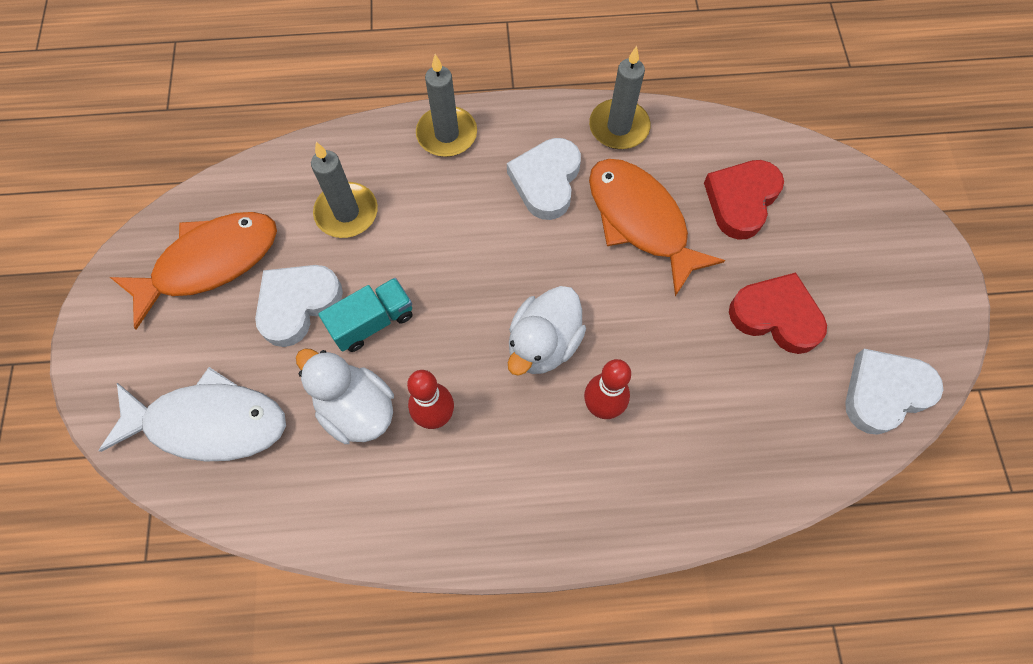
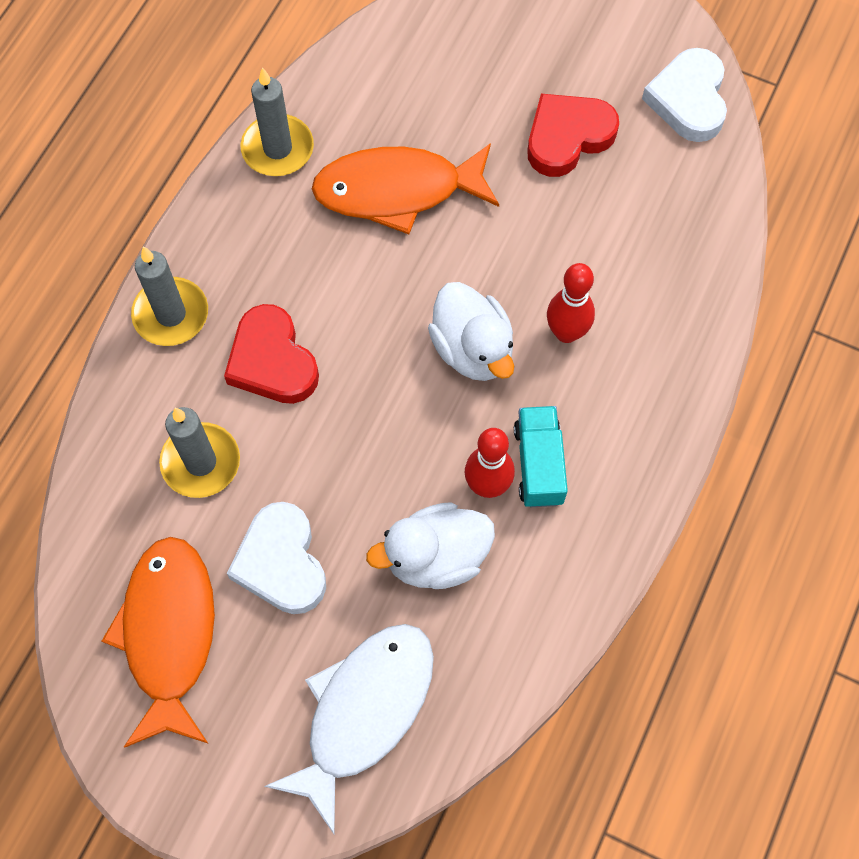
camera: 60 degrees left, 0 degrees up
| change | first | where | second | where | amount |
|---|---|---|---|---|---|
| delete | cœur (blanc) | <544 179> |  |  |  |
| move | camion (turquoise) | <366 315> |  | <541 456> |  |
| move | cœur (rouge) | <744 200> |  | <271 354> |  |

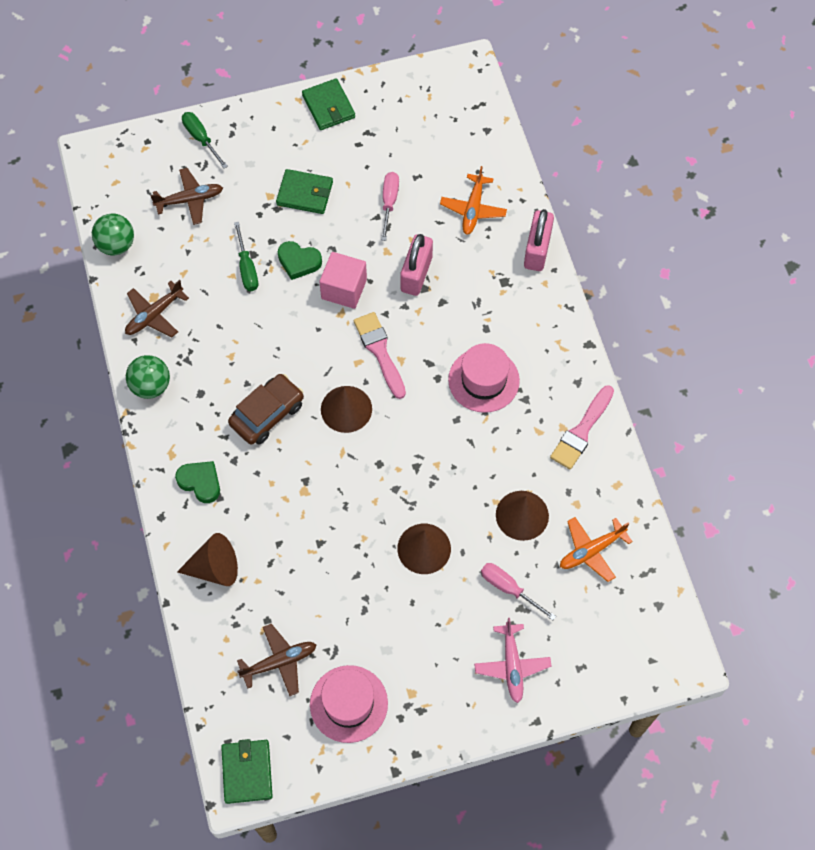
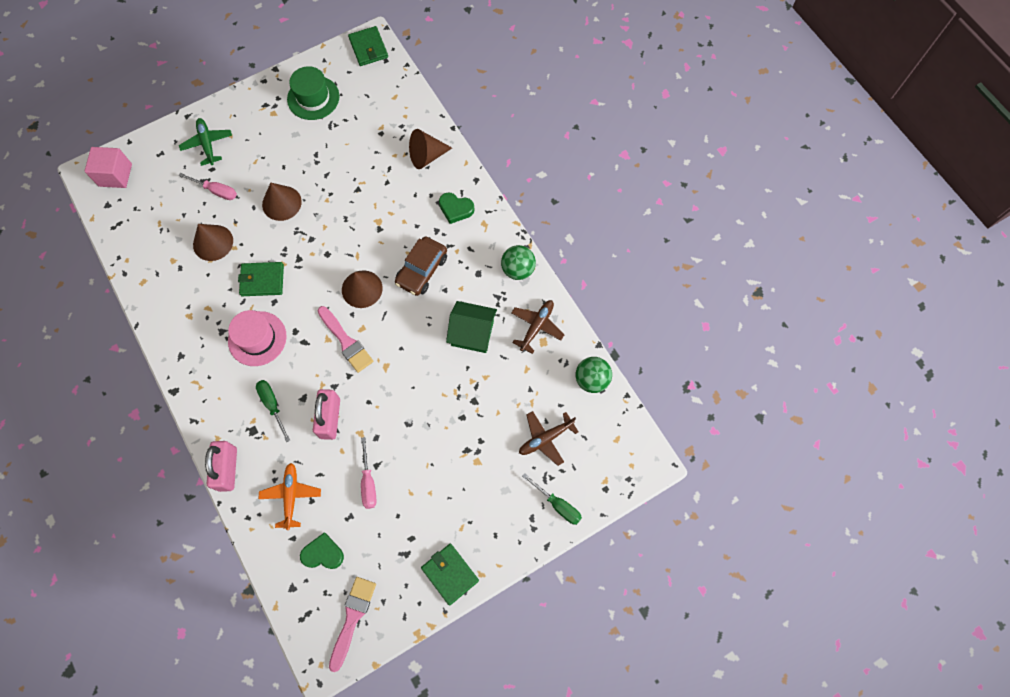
camera: 165 degrees right, 5 degrees up
| change | first | where | second | where | amount |
|---|---|---|---|---|---|
| delete | avion (marron) | <276 660> |  |  |  |
| delete | avion (orange) | <596 549> |  |  |  |
| insert |  |  | maison (vert) | <471 327> |  |
| move | tournevis (vert) | <246 256> |  | <273 411> |  |
| move | portefeuille (vert) | <304 191> |  | <261 279> |  |
| move | cœur (vert) | <300 260> |  | <322 551> |  |
| move | cube (rose) | <343 280> |  | <108 167> |  |
| move | pinceau (rose) | <582 427> |  | <352 624> |  |
| recolor | chapeau (rose) | <349 704> | chapeau (vert) | <313 93> |  |
| recolor | avion (rose) | <512 660> | avion (vert) | <205 142> |  |

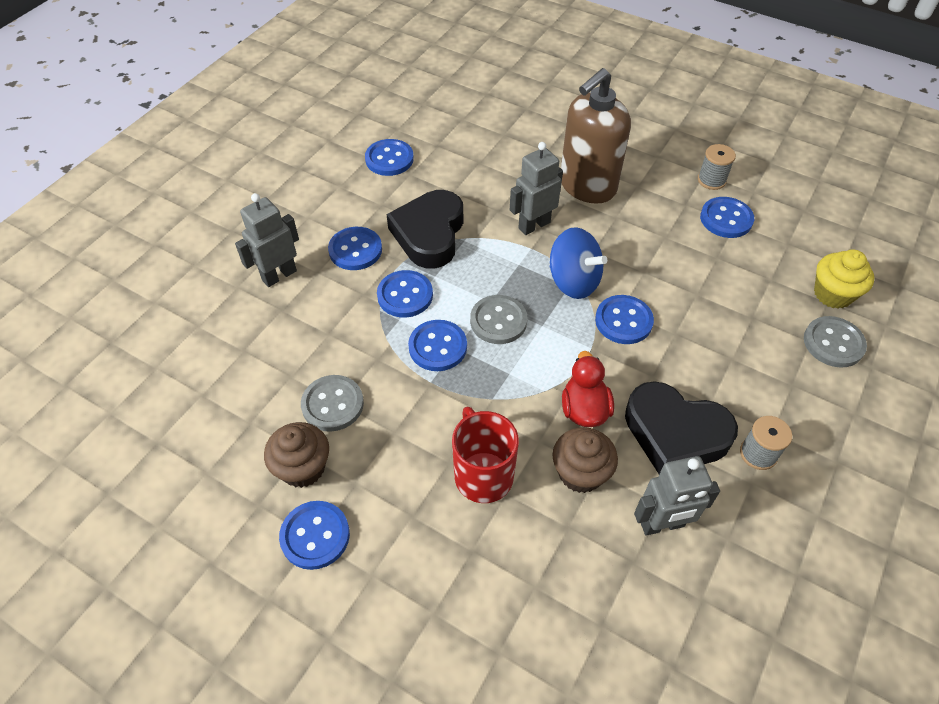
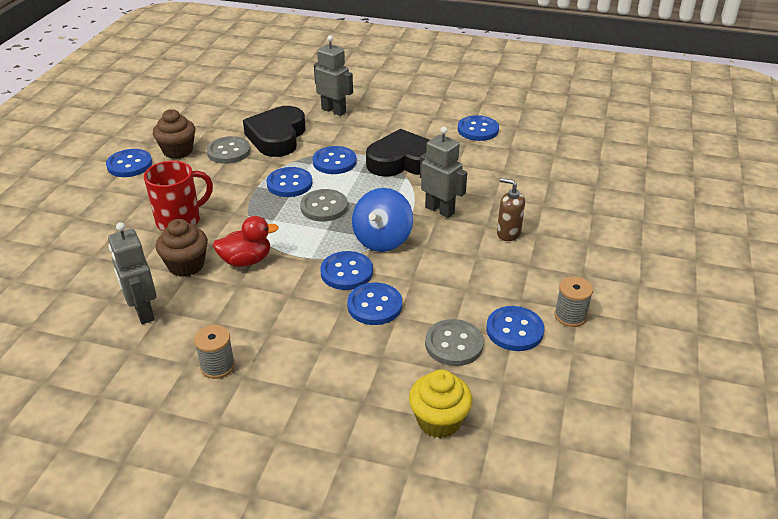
camera: 75 degrees right, 15 degrees down
| change | first | where | second | where | amount |
|---|---|---|---|---|---|
| move | bouton (bleu) | <355 248> |  | <374 304> |  |
| move | cœur (noir) | <681 427> |  | <274 131> |  |
| move | bouton (gris) | <835 342> |  | <454 342> |  |
| resize | distributeur de savon (marron) | <596 136> |  | <511 209> | x0.47 |

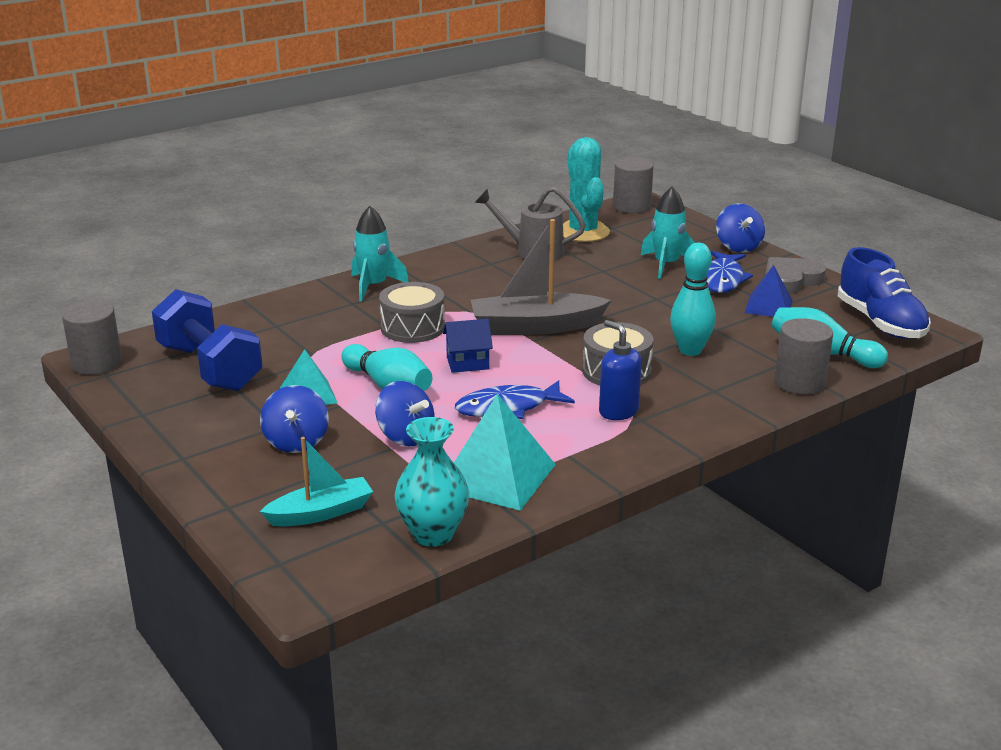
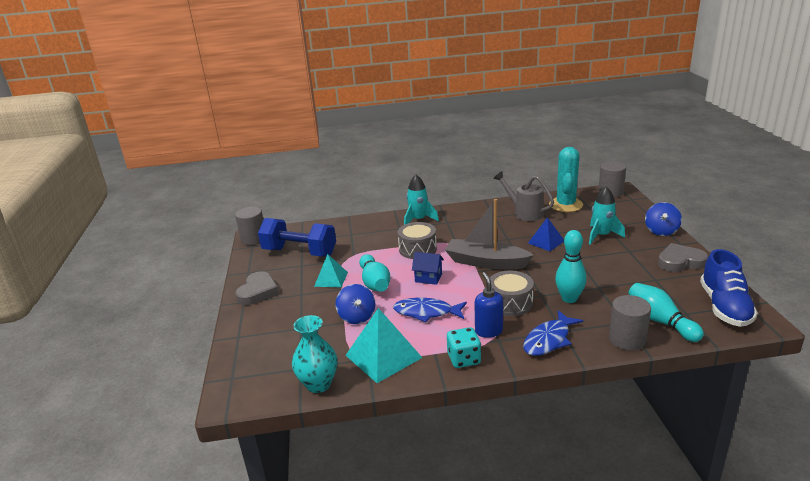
camera: 30 degrees right, 0 degrees up
| change | first | where | second | where | amount |
|---|---|---|---|---|---|
| delete | toupie (bleu) | <294 419> |  |  |  |
| delete | bateau (turquoise) | <316 482> |  |  |  |
| insert |  |  | cœur (gris) | <257 288> |  |
| insert |  |  | dé (turquoise) | <464 347> |  |
| move | poisson (bleu) | <729 272> |  | <553 333> |  |
| move | pyramide (bleu) | <769 291> |  | <546 234> |  |
| rotate | haltère (bleu) | <207 340> |  | <297 237> | 60 degrees counterclockwise |

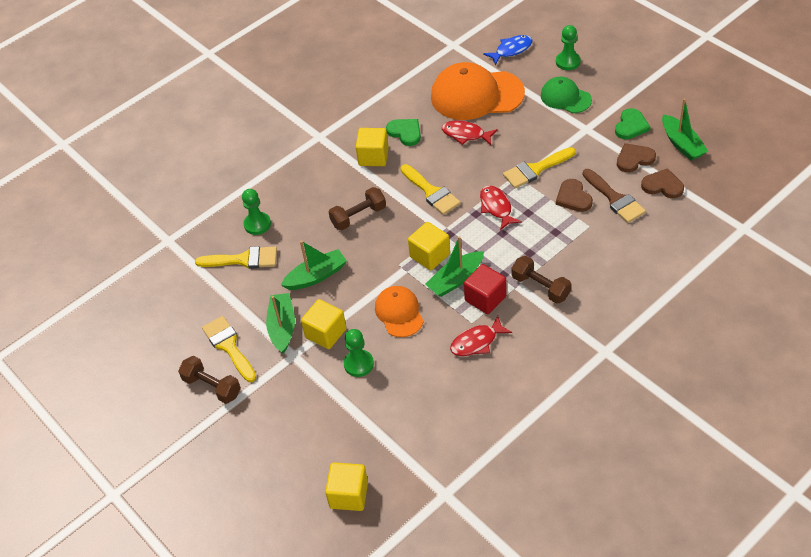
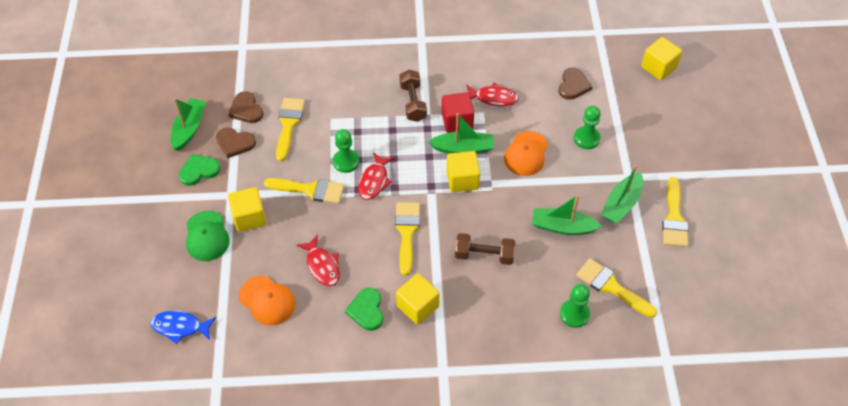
camera: 145 degrees left, 5 degrees up
| change | first | where | second | where | amount |
|---|---|---|---|---|---|
| delete | haltère (marron) | <209 380> |  |  |  |
| move | cube (jaune) | <323 324> |  | <247 209> |  |
| move | pion (vert) | <568 47> |  | <346 151> |  |
| move | cœur (marron) | <574 195> |  | <575 83> |  |
| recolor | pinceau (marron) | <614 196> | pinceau (jaune) | <290 129> |  |
| resize | casquette (orange) | <478 91> |  | <267 300> | x0.56 |

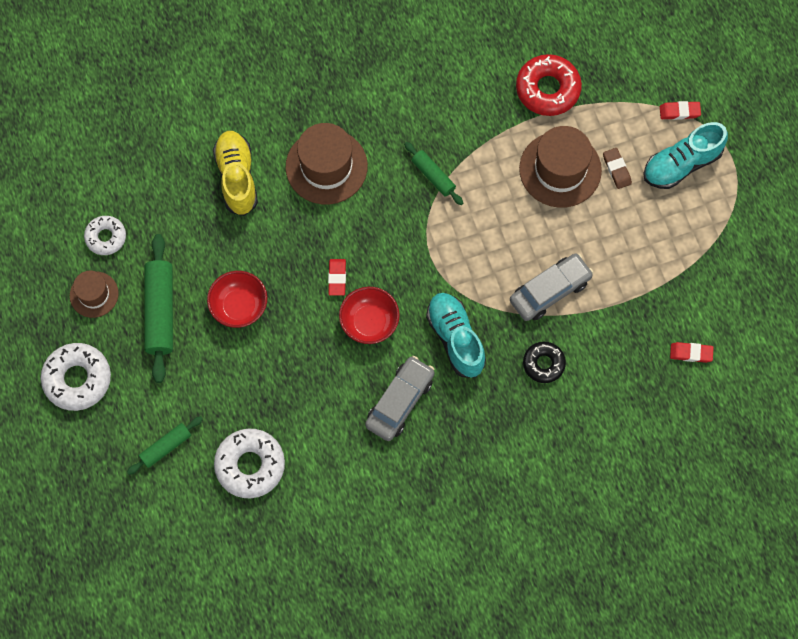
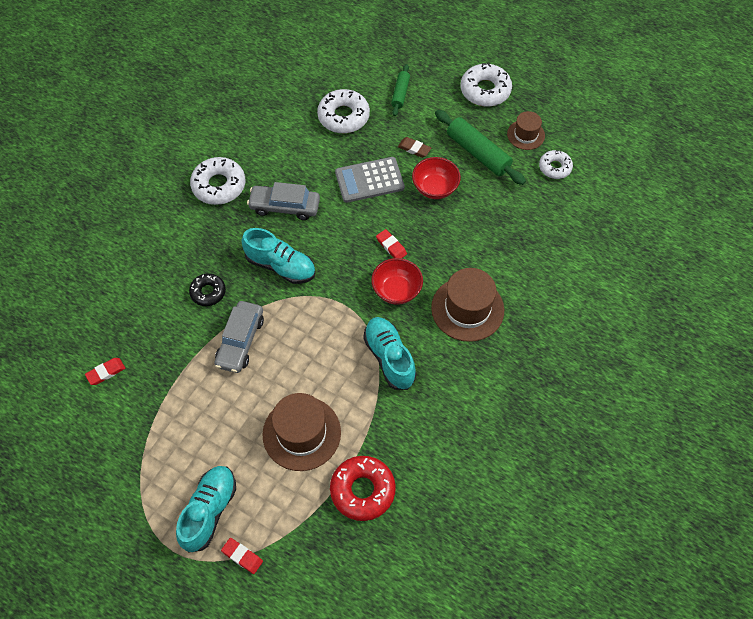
camera: 140 degrees right, 10 degrees down
| change | first | where | second | where | amount |
|---|---|---|---|---|---|
| delete | chaussure (jaune) | <235 173> |  |  |  |
| insert |  |  | beignet (blanc) | <217 181> |  |
| insert |  |  | calculatrice (gris) | <370 180> |  |
| move | bol (rouge) | <369 315> |  | <397 281> |  |
| move | gomme (marron) | <617 168> |  | <414 147> |  |
| replace | rouleau à pâtisserie (vert) | <433 173> | chaussure (turquoise) | <390 353> |  |
| rotate | voiture (gris) | <400 398> |  | <283 201> | 105 degrees clockwise |
| rotate | gomme (rouge) | <680 110> |  | <242 556> | 75 degrees clockwise |

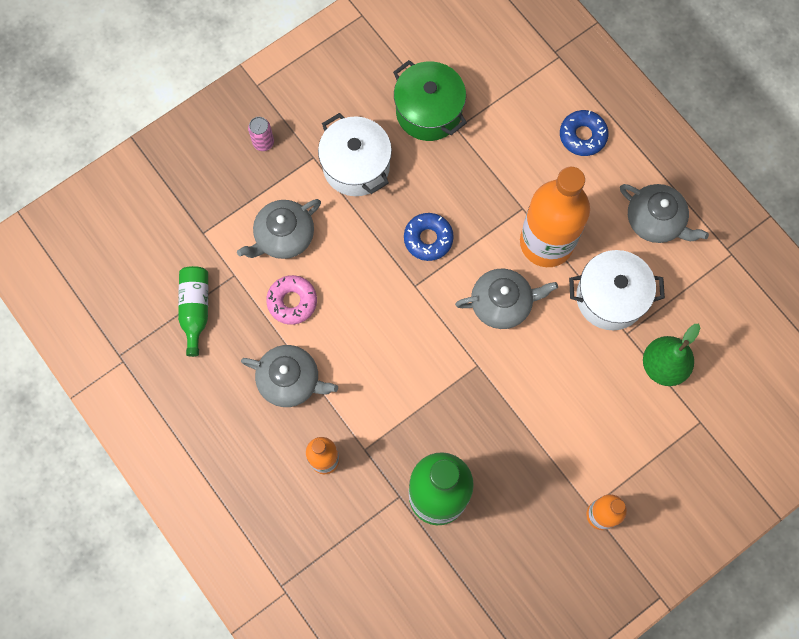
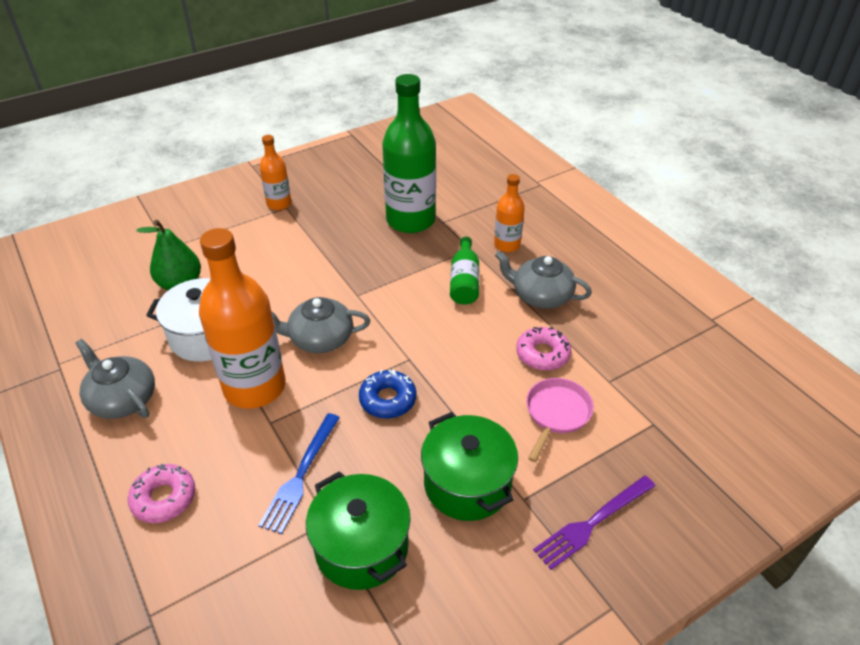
camera: 175 degrees left, 30 degrees down
| change | first | where | second | where | amount |
|---|---|---|---|---|---|
| insert |  |  | fourchette (bleu) | <299 473> |  |
| move | bouteille (vert) | <193 311> |  | <464 271> |  |
| replace | théière (gris) | <279 229> | poêle (rose) | <560 420> |  |
| replace | canette (rose) | <261 134> | fourchette (violet) | <594 523> |  |
| recolor | marmite (blanc) | <355 154> | marmite (vert) | <469 466> |  |
| recolor | beignet (bleu) | <584 133> | beignet (rose) | <161 493> |  |

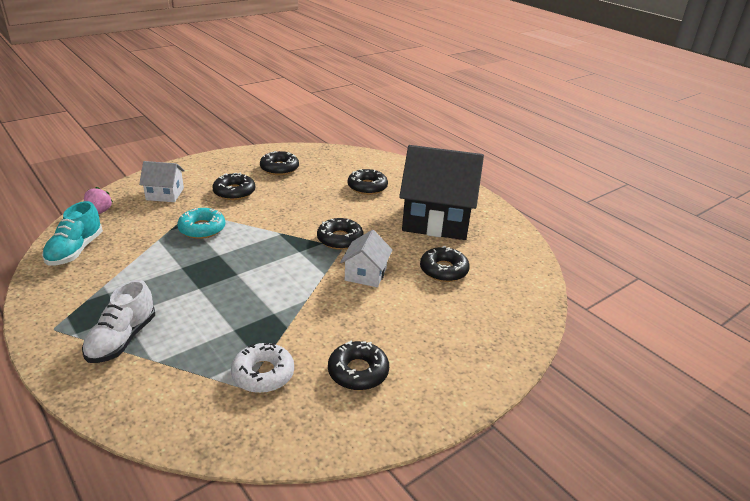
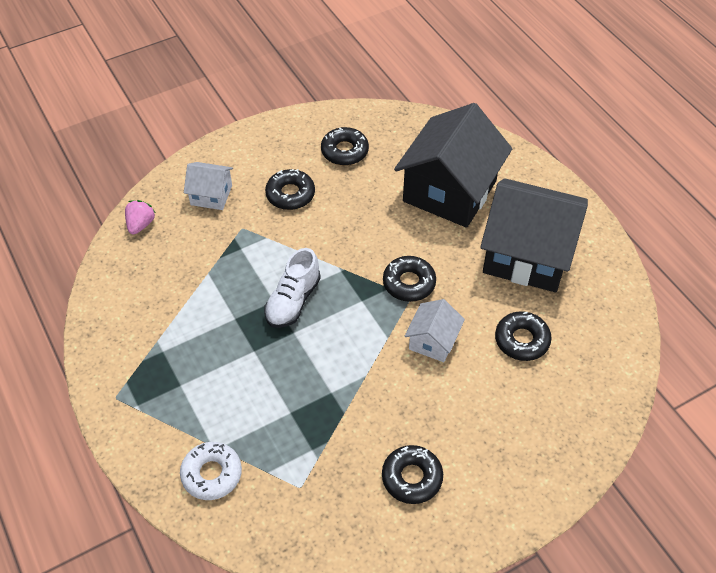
camera: 10 degrees right, 20 degrees up
| change | first | where | second | where | amount |
|---|---|---|---|---|---|
| delete | chaussure (turquoise) | <72 233> |  |  |  |
| delete | beignet (turquoise) | <201 223> |  |  |  |
| move | chaussure (blanc) | <118 321> |  | <292 288> |  |
| move | beignet (blanc) | <262 367> |  | <211 471> |  |
| replace | beignet (noir) | <368 182> | maison (noir) | <453 165> |  |

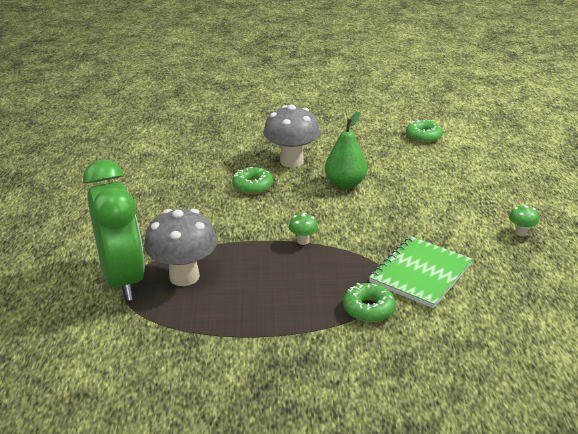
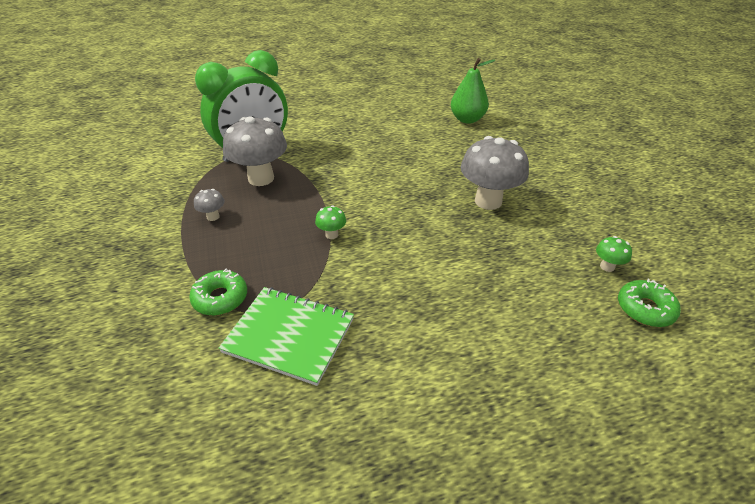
camera: 75 degrees right, 10 degrees up
| change | first | where | second | where | amount |
|---|---|---|---|---|---|
| delete | beignet (vert) | <252 180> |  |  |  |
| insert |  |  | champignon (gris) | <209 205> |  |
| move | poire (vert) | <346 150> |  | <473 91> |  |
| move | champignon (vert) | <524 220> |  | <614 254> |  |

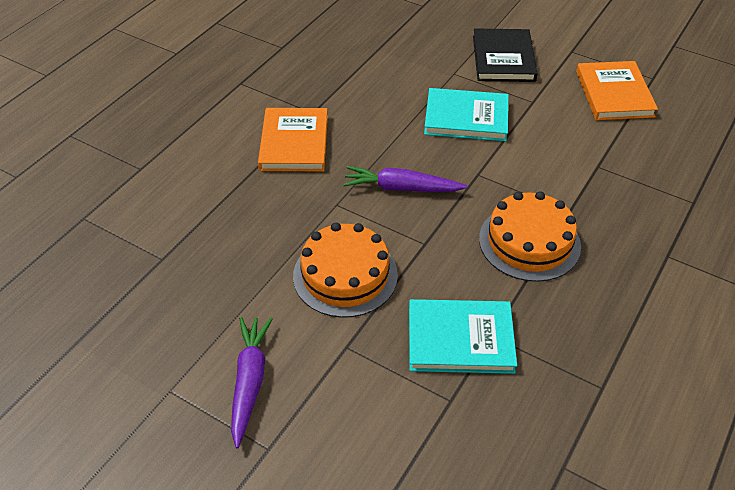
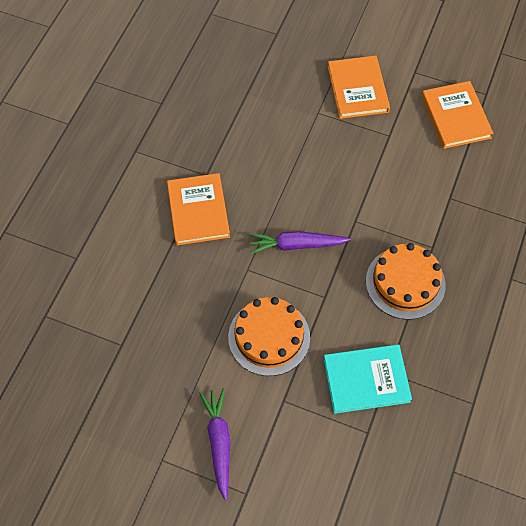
camera: 10 degrees left, 15 degrees up
| change | first | where | second | where | amount |
|---|---|---|---|---|---|
| delete | livre (turquoise) | <466 114> |  |  |  |
| recolor | livre (noir) | <505 55> | livre (orange) | <359 87> |  |

